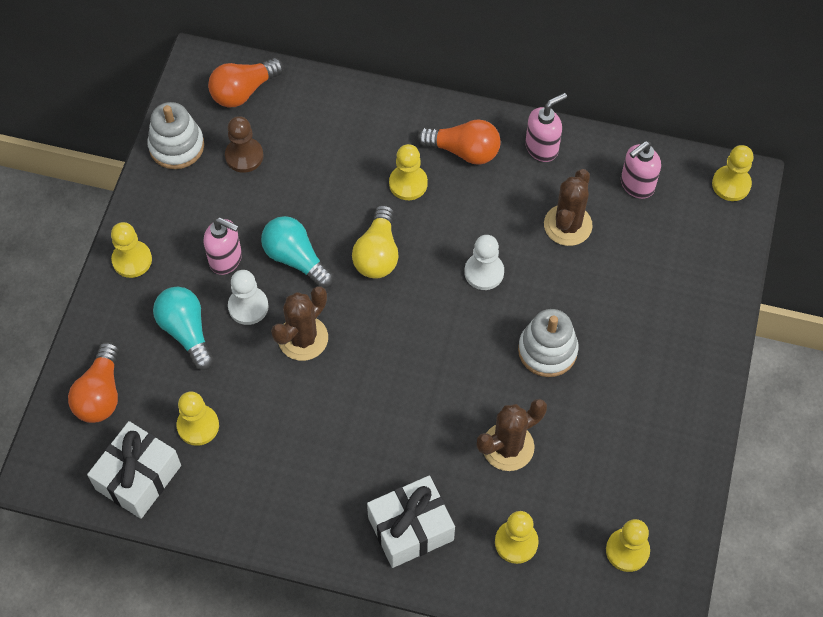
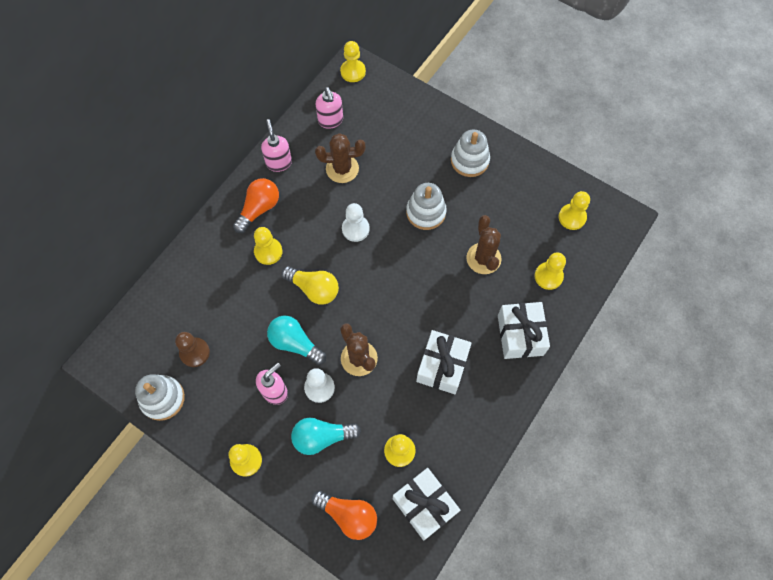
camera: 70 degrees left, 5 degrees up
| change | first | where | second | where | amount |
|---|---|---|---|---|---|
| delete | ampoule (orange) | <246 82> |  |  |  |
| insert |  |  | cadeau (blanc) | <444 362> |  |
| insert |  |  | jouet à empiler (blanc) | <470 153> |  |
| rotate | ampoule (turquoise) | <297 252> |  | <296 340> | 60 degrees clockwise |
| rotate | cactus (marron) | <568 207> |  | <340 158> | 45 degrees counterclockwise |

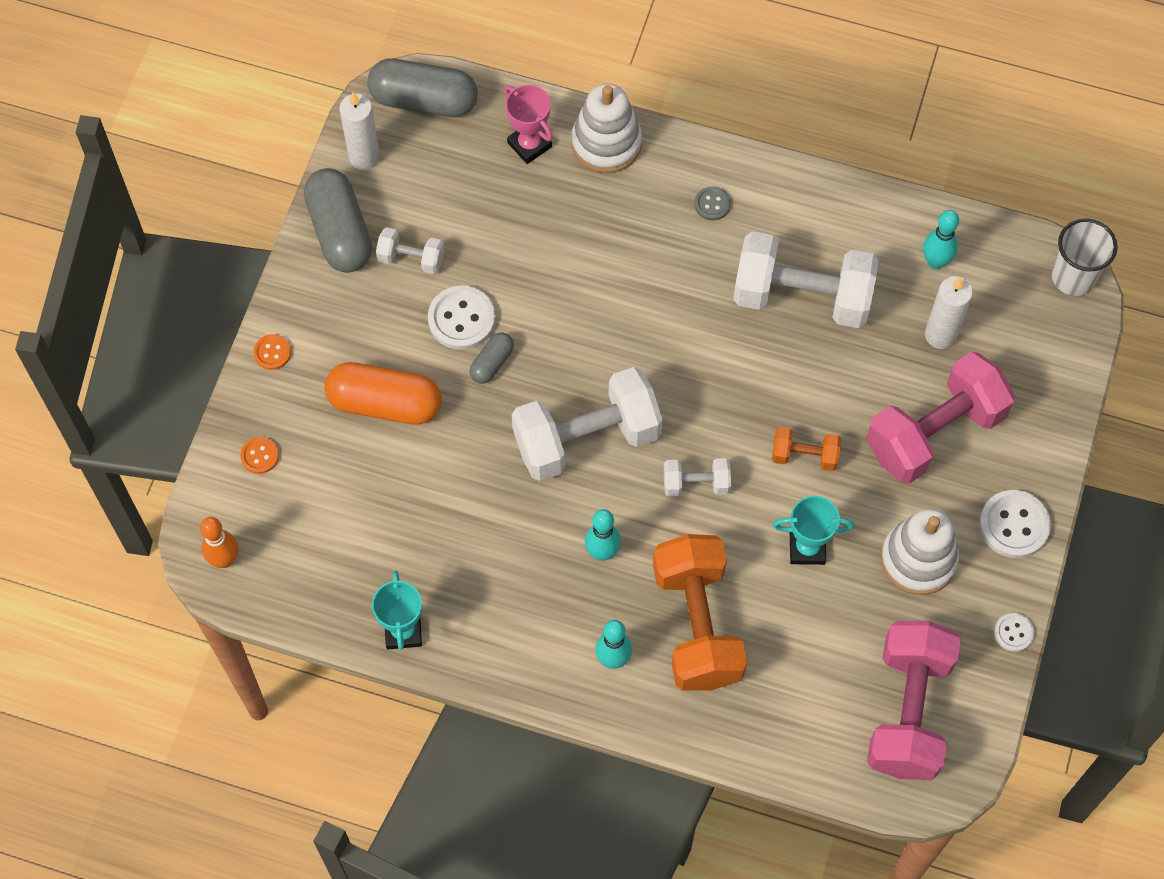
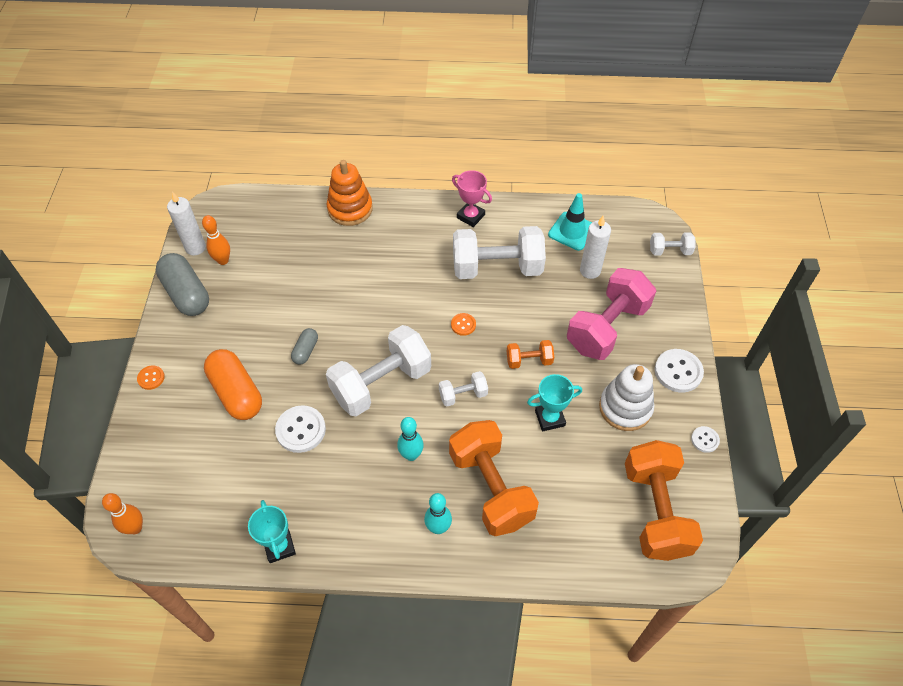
camera: 15 degrees left, 10 degrees down
| change | first | where | second | where | amount |
|---|---|---|---|---|---|
| delete | gélule (gris) | <422 87> |  |  |  |
| delete | bouton (gris) | <713 203> |  |  |  |
| delete | gobelet (blanc) | <1085 257> |  |  |  |
| insert |  |  | quille (orange) | <216 240> |  |
| move | bouton (orange) | <259 455> |  | <463 324> |  |
| move | haltère (blanc) | <410 250> |  | <673 243> |  |
| move | bouton (blanc) | <461 318> |  | <300 429> |  |
| move | trophée (rose) | <529 124> |  | <472 198> |  |
| replace | quille (turquoise) | <941 239> | cône de chantier (turquoise) | <570 222> |  |
| recolor | jouet à empiler (blanc) | <606 128> | jouet à empiler (orange) | <350 193> |  |
| recolor | haltère (rose) | <914 700> | haltère (orange) | <664 500> |  |
| rotate | gélule (orange) | <383 393> |  | <233 384> | 60 degrees clockwise |

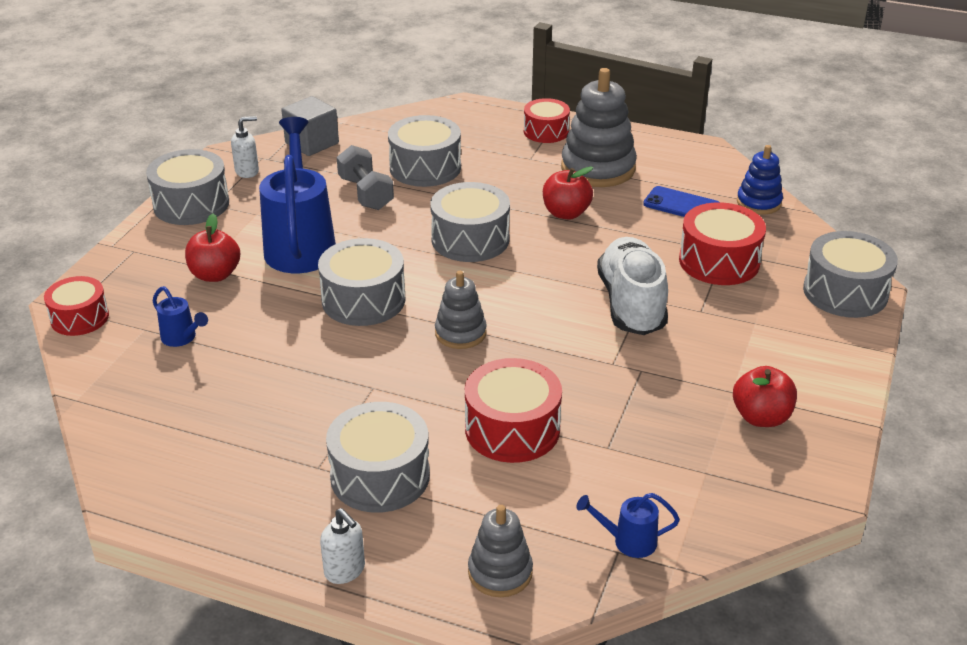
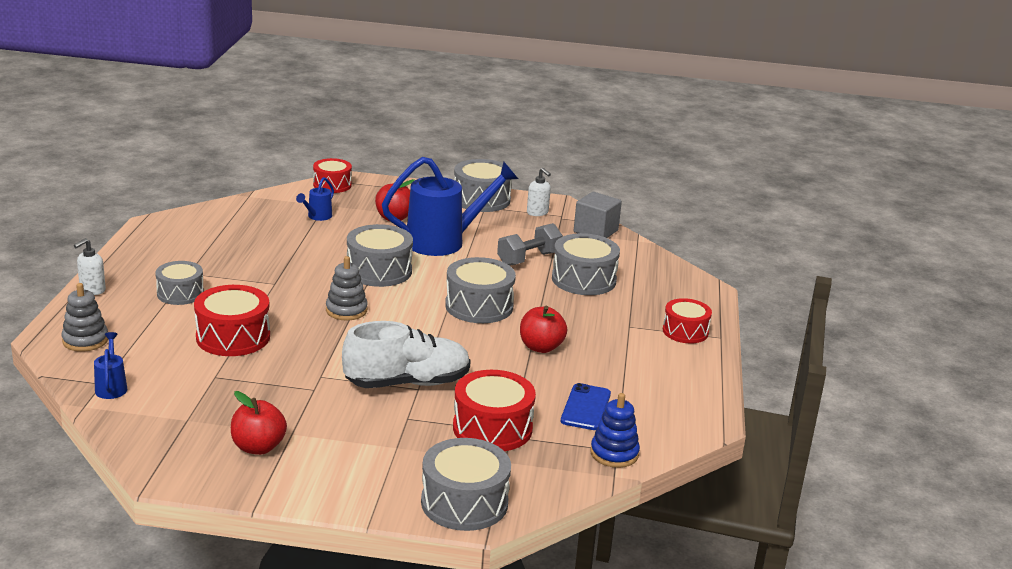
camera: 75 degrees right, 10 degrees down
| change | first | where | second | where | amount |
|---|---|---|---|---|---|
| delete | jouet à empiler (gris) | <599 127> |  |  |  |
| resize | tambour (gris) | <378 457> |  | <179 283> | x0.66 |

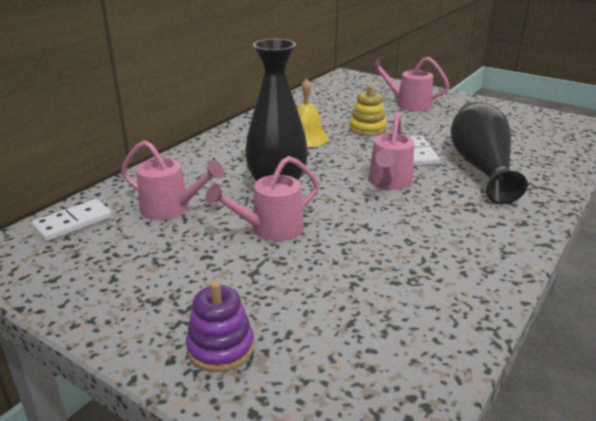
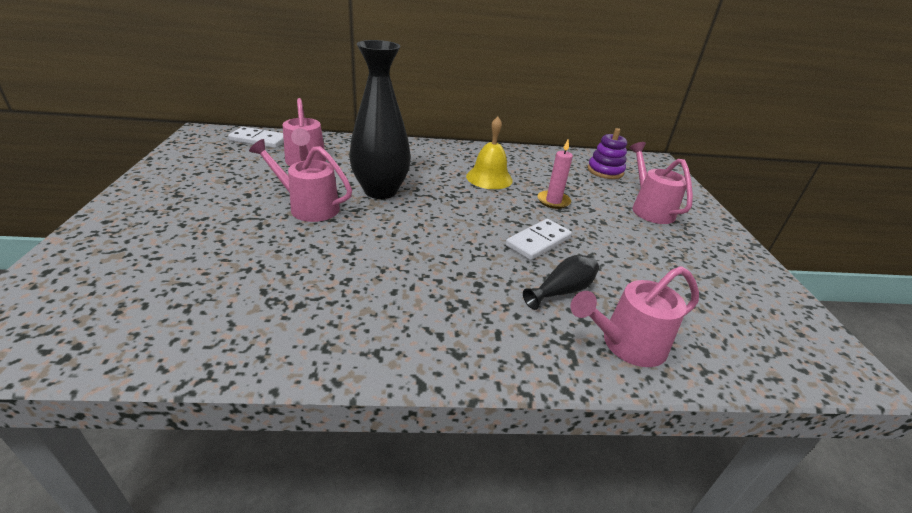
camera: 50 degrees right, 5 degrees up
| change | first | where | second | where | amount |
|---|---|---|---|---|---|
| move | jouet à empiler (violet) | <220 326> |  | <607 153> |  |
| move | arrosoir (rose) | <391 152> |  | <635 316> |  |
| replace | jouet à empiler (jaune) | <368 110> | bougie (rose) | <555 174> |  |
| resize | vase (noir) | <489 153> |  | <561 282> | x0.47 |

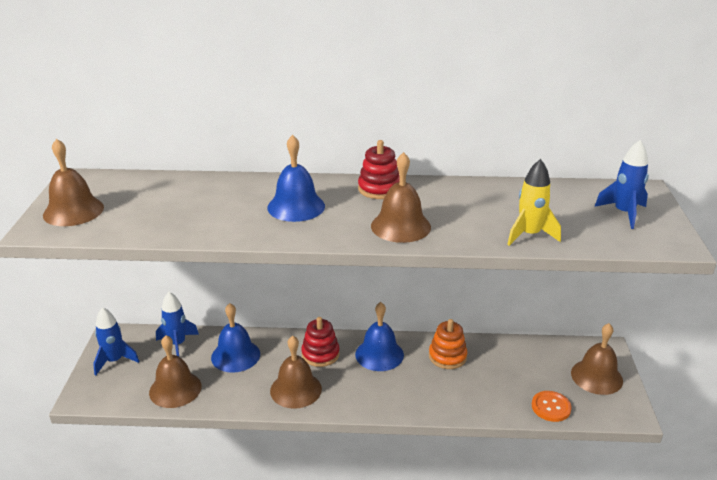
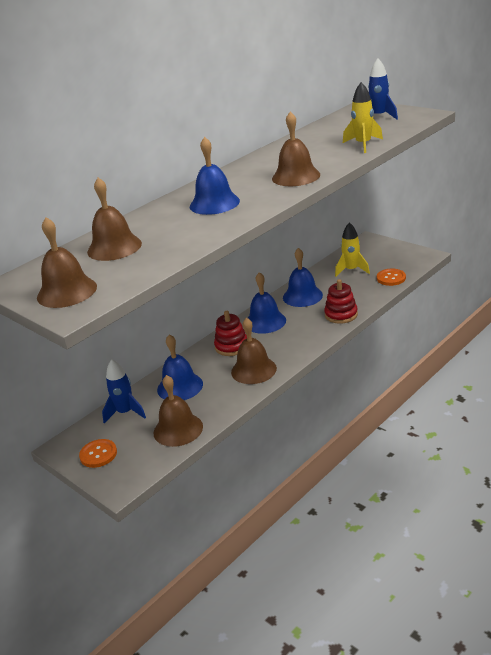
camera: 45 degrees left, 0 degrees up
| change | first | where | second | where | amount |
|---|---|---|---|---|---|
| insert |  |  | fusée (jaune) | <352 249> |  |
| move | jouet à empiler (rouge) | <379 169> |  | <341 301> |  |
| move | cloche (marron) | <597 359> |  | <114 219> |  |
| replace | fusée (bleu) | <116 341> | bouton (orange) | <98 453> |  |
| replace | jouet à empiler (orange) | <448 344> | cloche (bleu) | <303 277> |  |

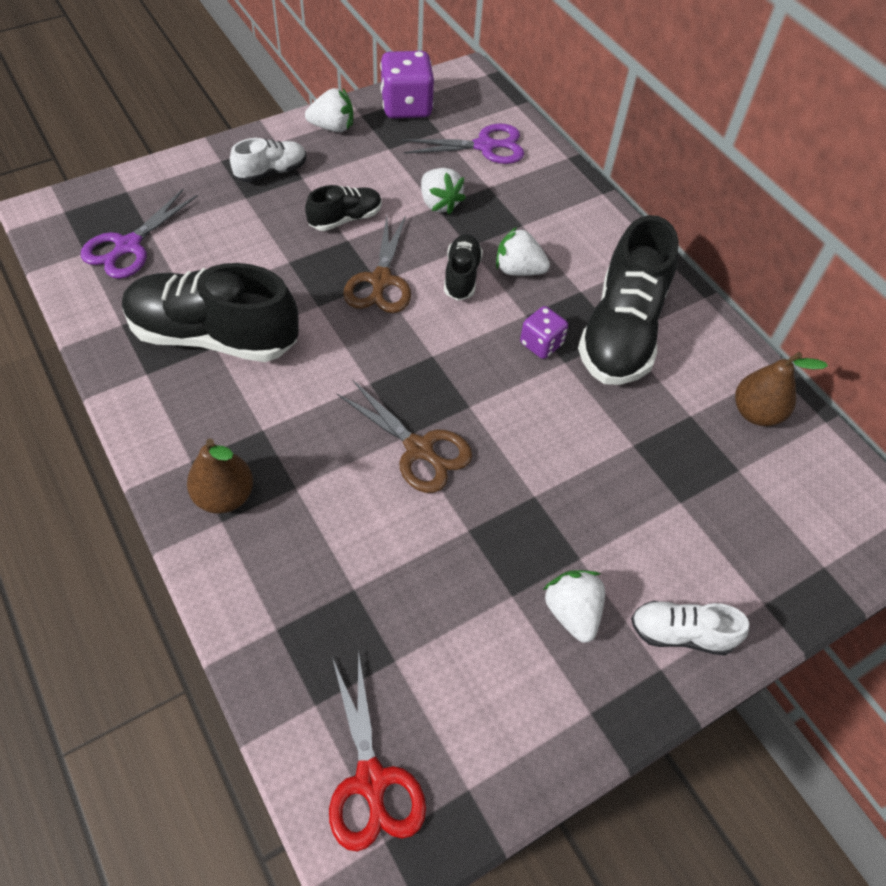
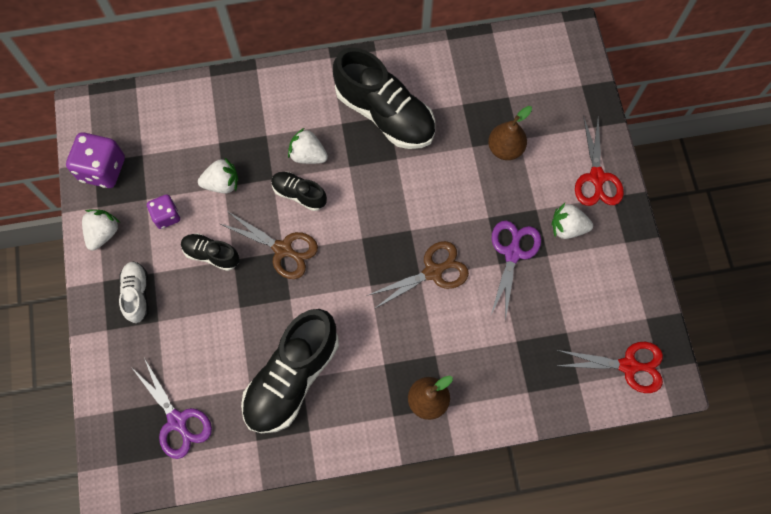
camera: 65 degrees left, 15 degrees up
| change | first | where | second | where | amount |
|---|---|---|---|---|---|
| move | ciseaux (violet) | <463 144> |  | <515 271> |  |
| move | dé (violet) | <544 332> |  | <163 211> |  |
| move | poire (marron) | <781 389> |  | <510 133> |  |
| replace | chaussure (blanc) | <690 628> | ciseaux (rouge) | <599 161> |  |
| rotate | chaussure (noir) | <343 208> |  | <210 252> | 60 degrees counterclockwise |
| rotate | fraise (blanc) | <523 251> |  | <308 146> | 75 degrees clockwise |

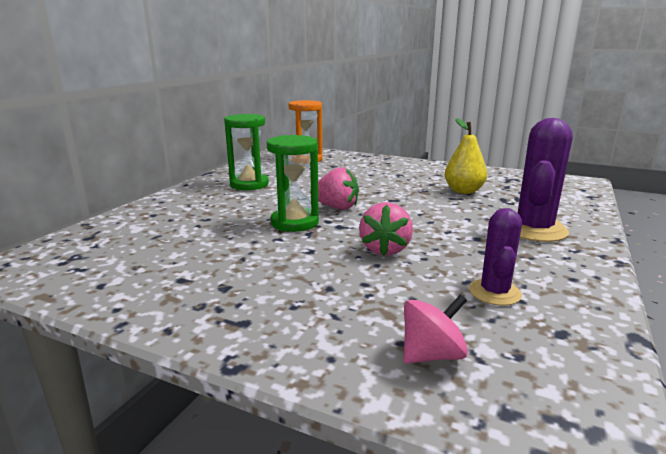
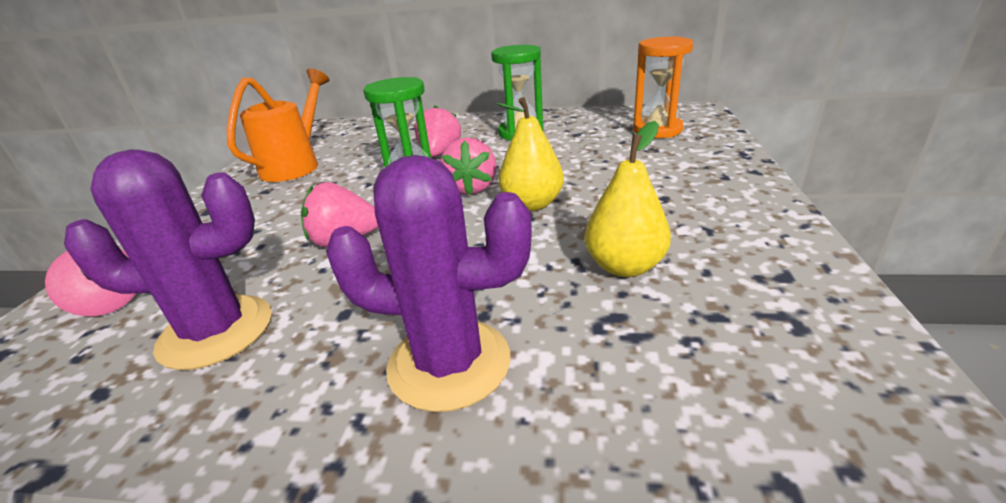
camera: 75 degrees right, 10 degrees up
| change | first | where | second | where | amount |
|---|---|---|---|---|---|
| insert |  |  | arrosoir (orange) | <278 125> |  |
| insert |  |  | fraise (rose) | <438 131> |  |
| insert |  |  | poire (jaune) | <530 154> |  |
| resize | cactus (violet) | <495 257> |  | <168 259> | x1.63 |

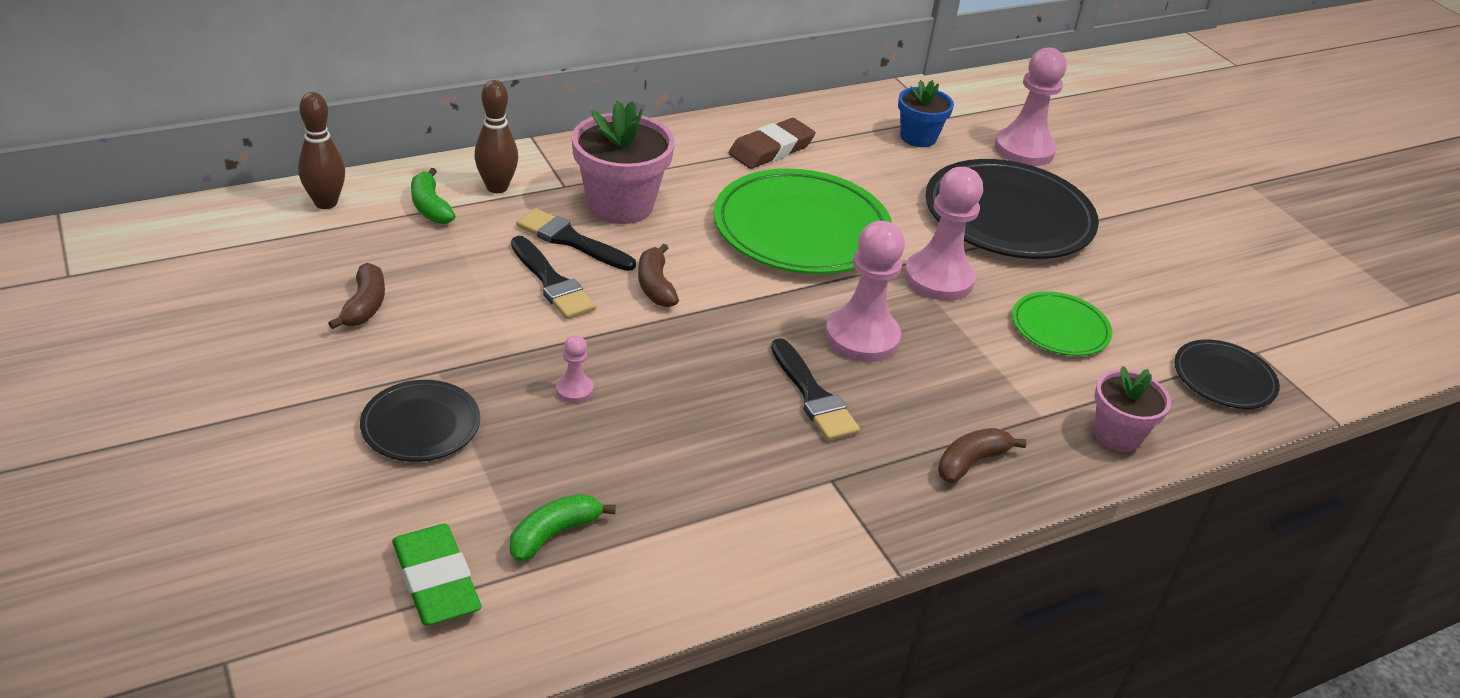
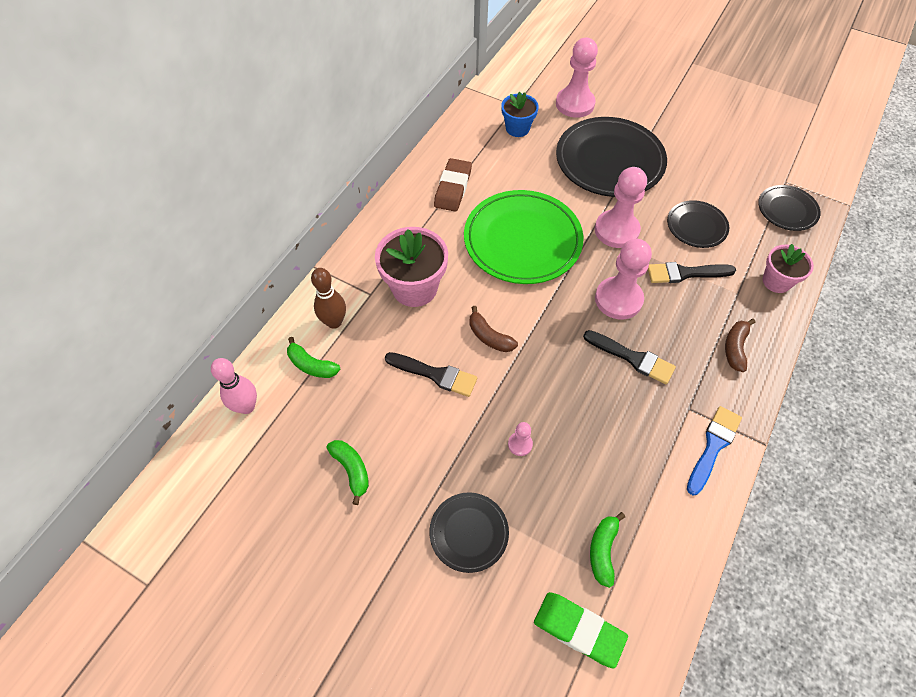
camera: 30 degrees left, 20 degrees up
| change | first | where | second | where | amount |
|---|---|---|---|---|---|
| insert |  |  | pinceau (bleu) | <714 450> |  |
| move | pinceau (noir) | <576 239> |  | <692 272> |  |
| recolor | quille (marron) | <321 150> | quille (rose) | <234 386> |  |
| recolor | banane (marron) | <356 296> | banane (vert) | <348 472> |  |
| recolor | assiette (vert) | <1062 323> | assiette (noir) | <698 224> |  |

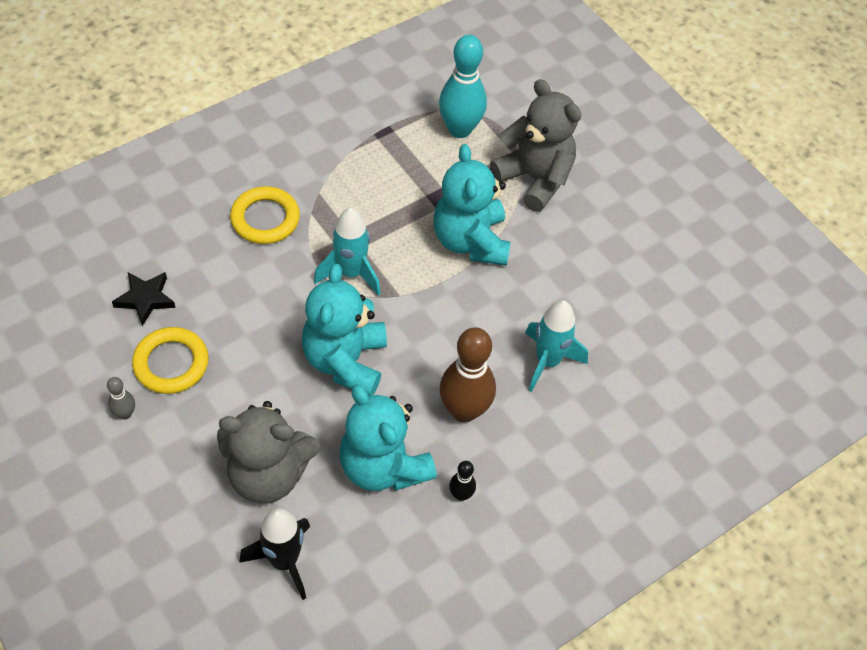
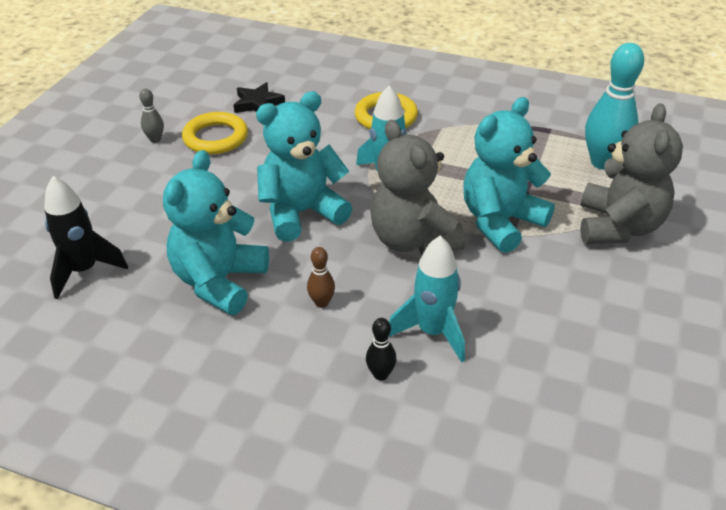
camera: 60 degrees right, 15 degrees down
| change | first | where | second | where | amount |
|---|---|---|---|---|---|
| move | ours en peluche (gris) | <268 452> |  | <417 187> |  |
| move | quille (noir) | <462 481> |  | <381 349> |  |
| resize | quille (marron) | <467 374> |  | <321 277> | x0.46 |

